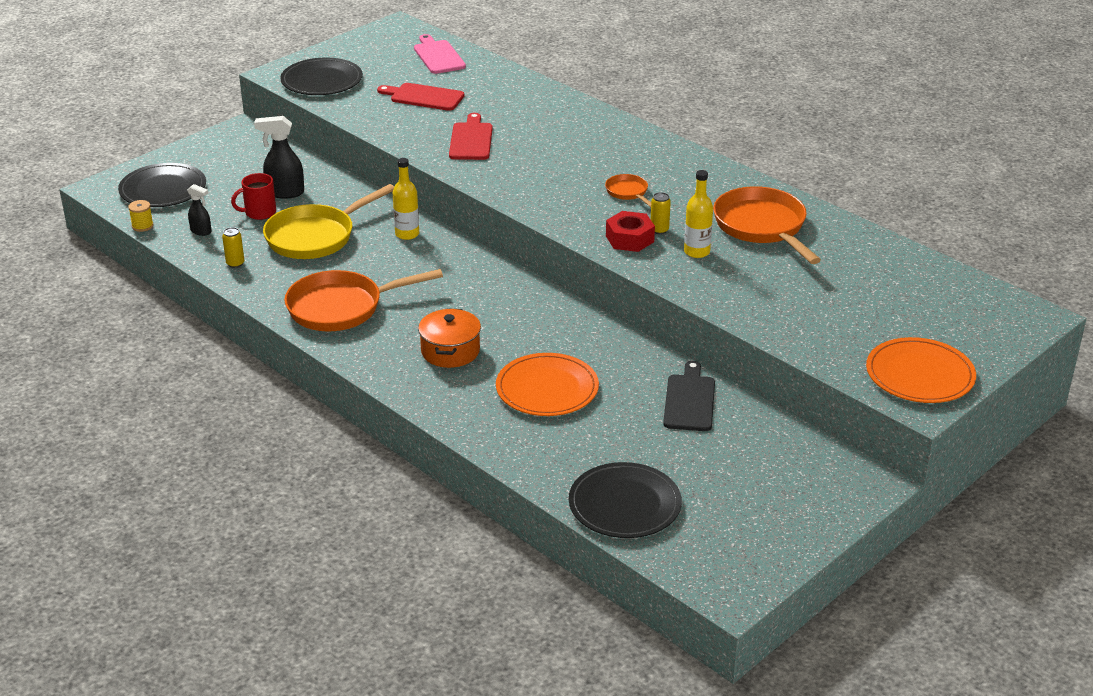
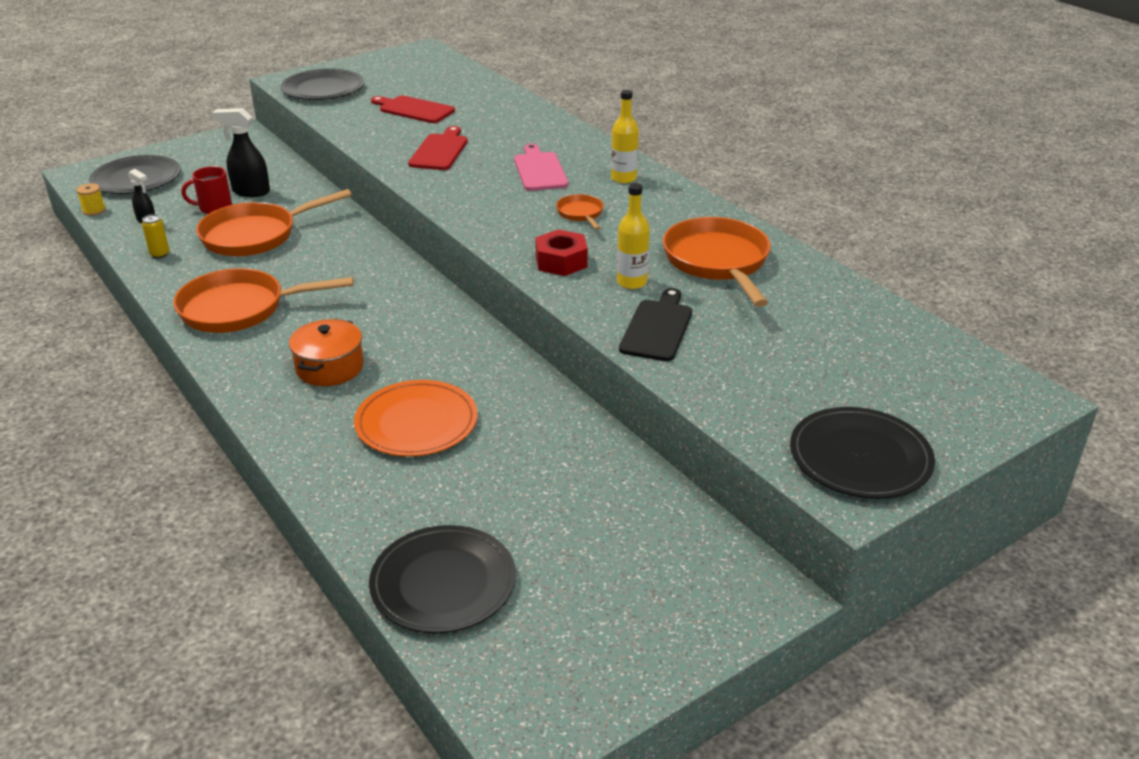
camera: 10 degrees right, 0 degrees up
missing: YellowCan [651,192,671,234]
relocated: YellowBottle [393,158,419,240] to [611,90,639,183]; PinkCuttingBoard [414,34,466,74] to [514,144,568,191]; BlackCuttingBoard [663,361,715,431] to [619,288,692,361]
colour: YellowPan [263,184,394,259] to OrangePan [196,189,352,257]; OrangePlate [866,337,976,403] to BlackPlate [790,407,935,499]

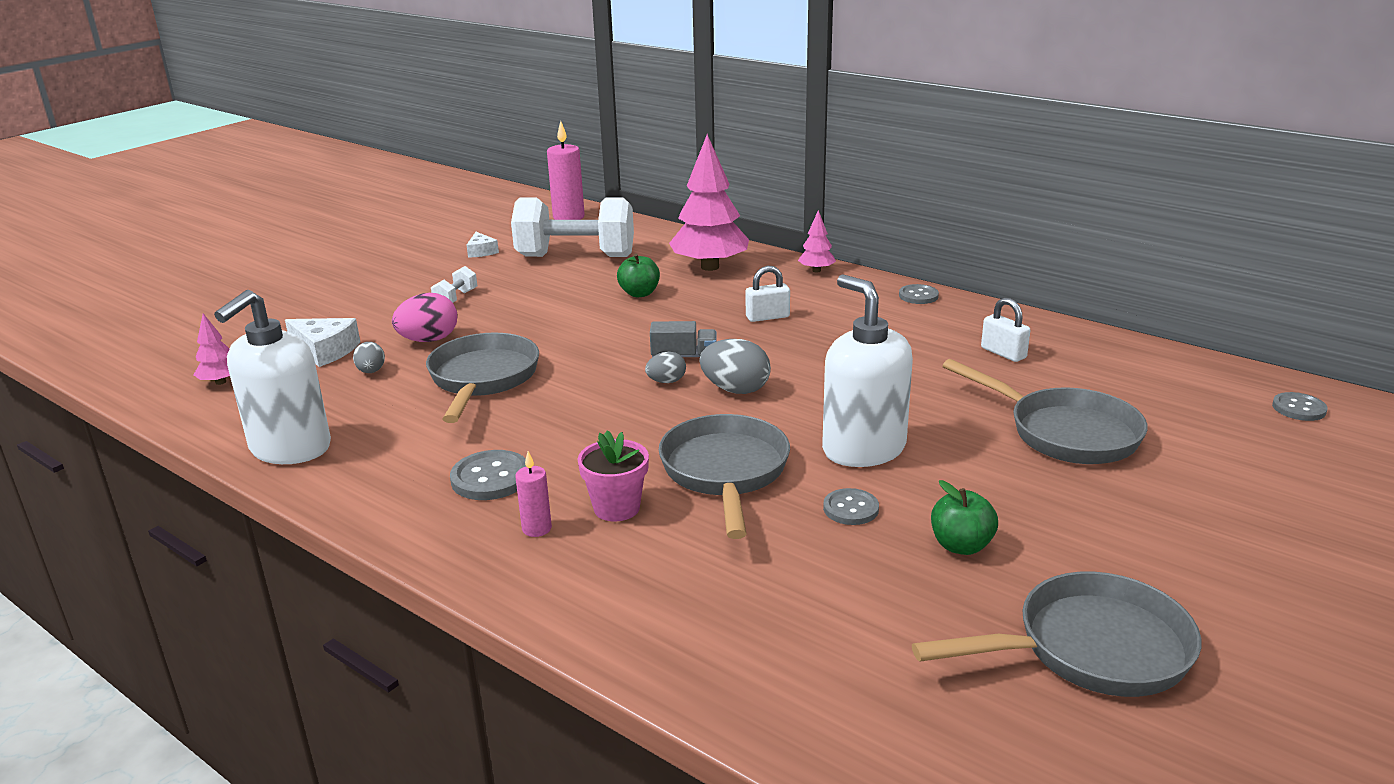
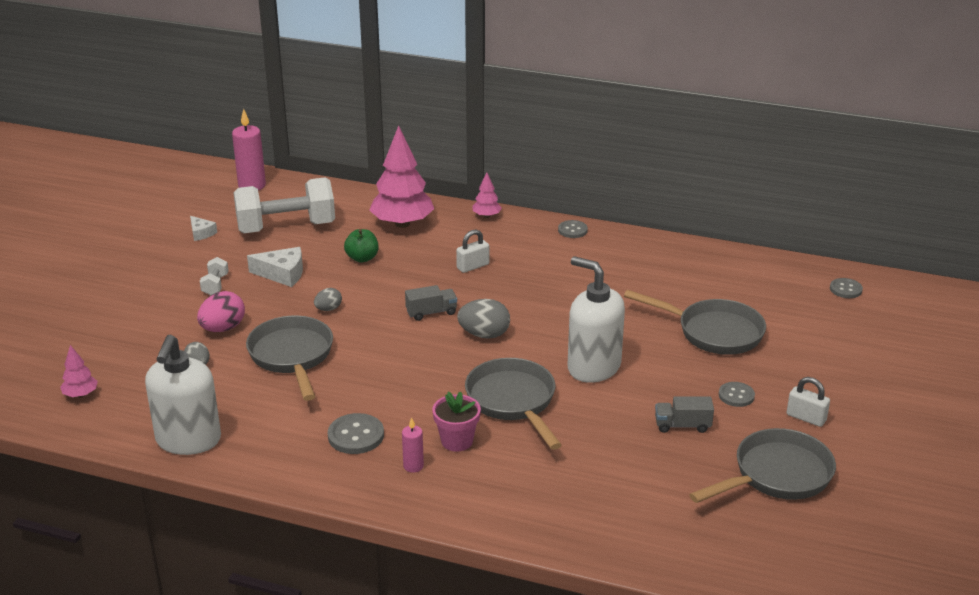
camera: 20 degrees left, 5 degrees up
relocated: WhiteCheese [285,318,360,367] to [247,247,303,287]; GreyEgg [645,352,686,383] to [314,288,342,311]; GreyButton [823,488,879,525] to [719,382,755,407]; WhitePadlock [981,298,1030,362] to [787,377,830,427]
exchanged: GreenApple [931,480,998,555] to GreyTruck [655,396,714,433]

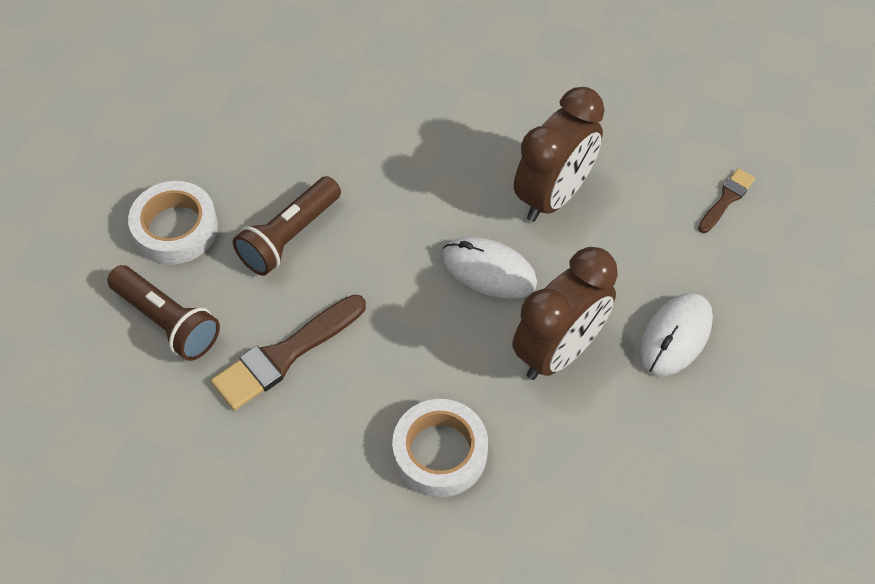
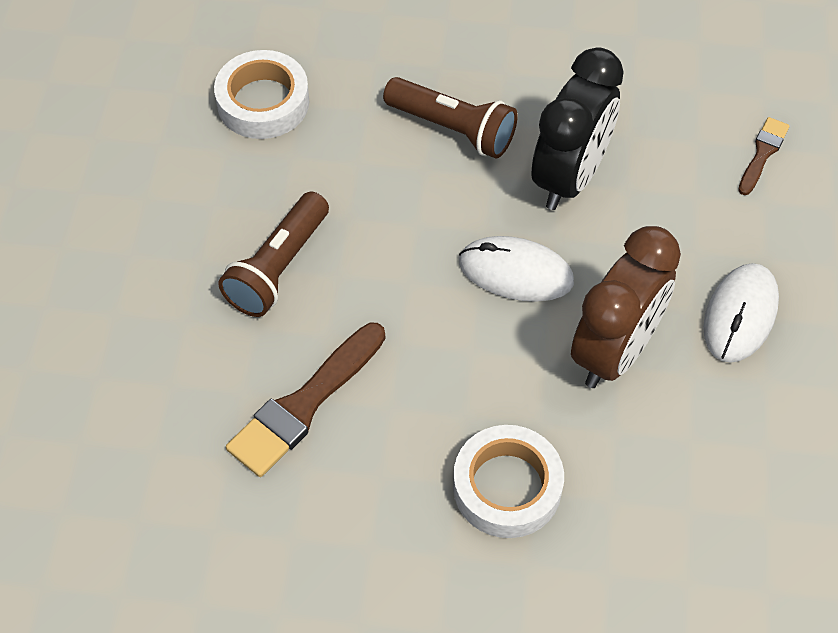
camera: 10 degrees left, 0 degrees up
relocated: BrownFlashlight [107,265,220,361] to [383,77,518,158]; WhiteTape [128,181,218,265] to [214,50,309,139]
colour: BrownClock [514,87,605,222] to BlackClock [531,47,624,210]

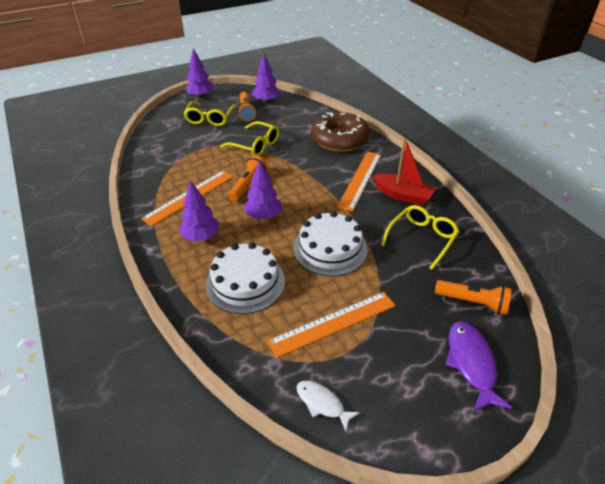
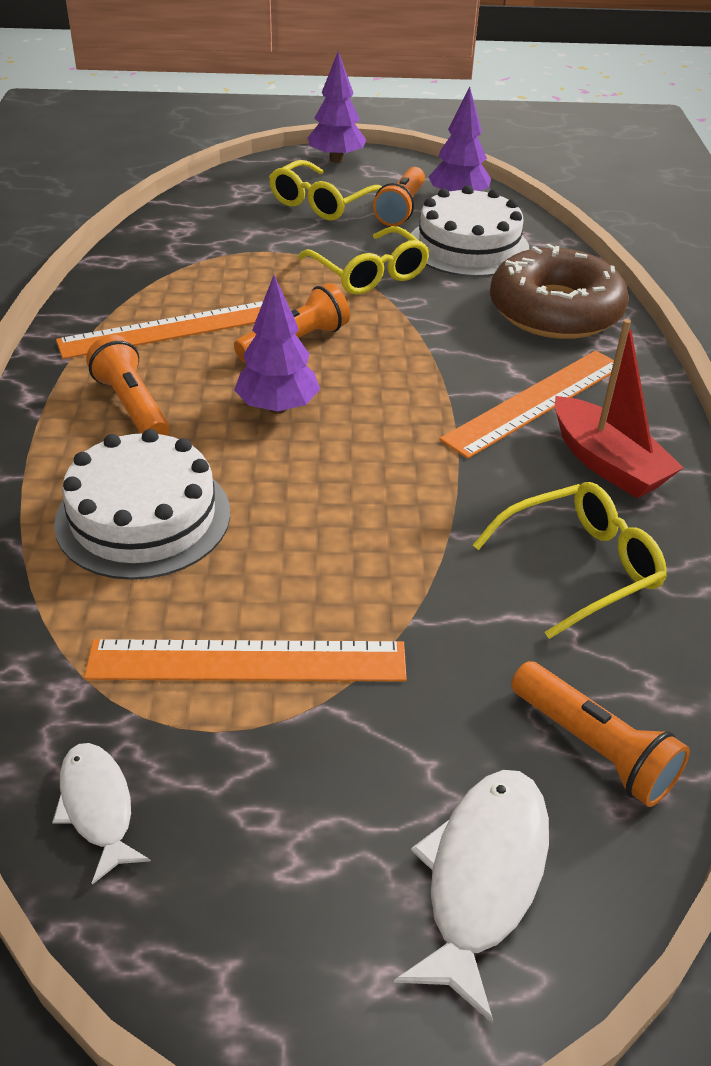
camera: 25 degrees right, 0 degrees up
relocated: WhiteCake [293,211,368,276] to [411,185,530,277]
exchanged: PurpleTree [179,180,219,241] to OrangeFlashlight [86,335,170,436]
colour: PurpleFish [445,321,512,412] to WhiteFish [394,770,549,1024]

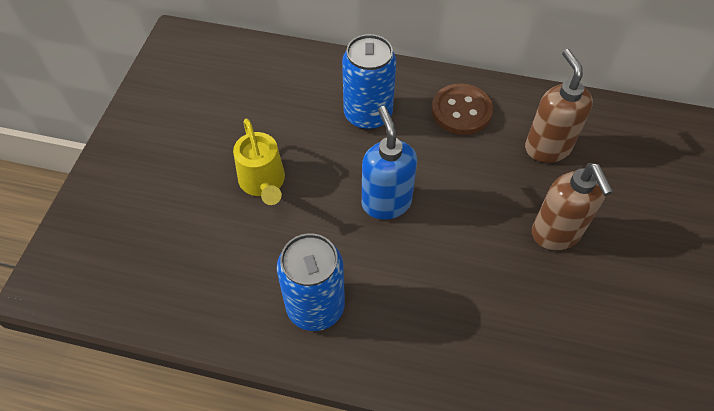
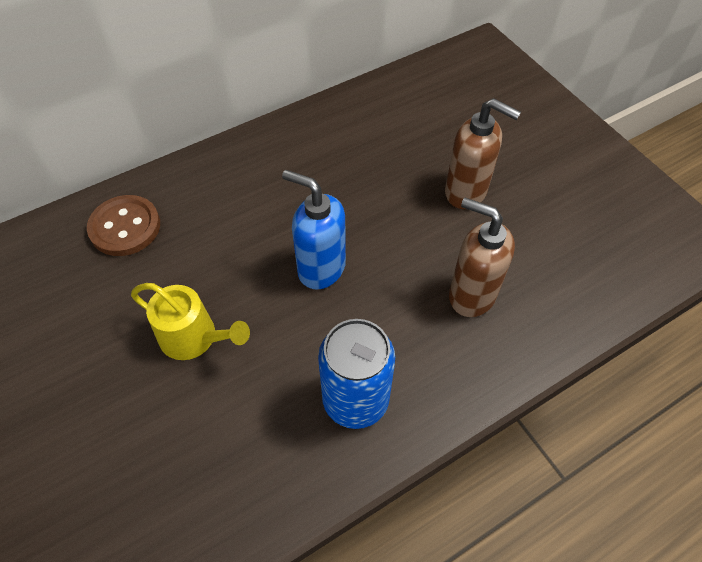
camera: 45 degrees left, 0 degrees up
missing: BlueCan [342,34,397,130]
relocated: BrownButton [432,84,493,135] to [87,195,160,256]; BrownSoapDispenser [525,49,593,163] to [449,198,515,317]

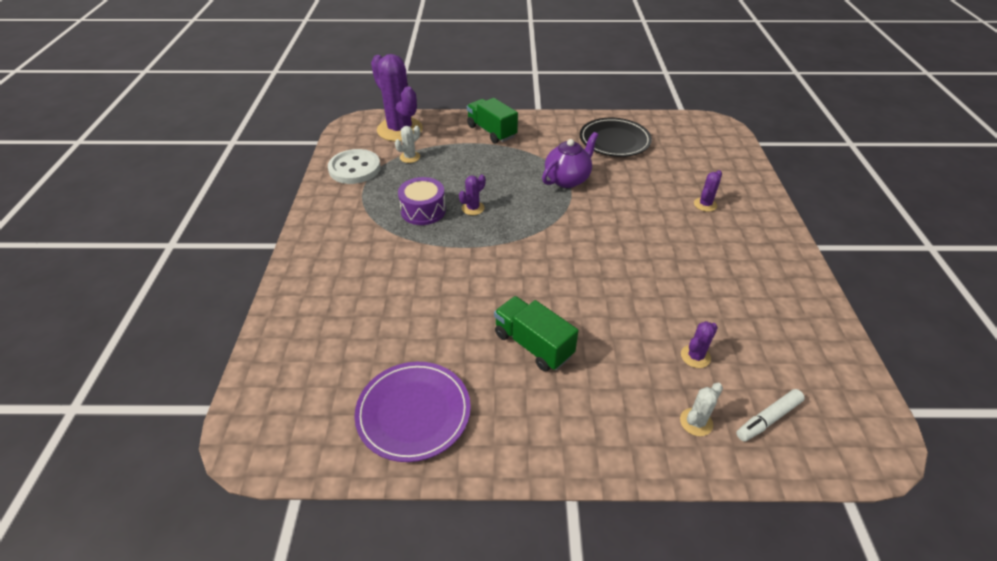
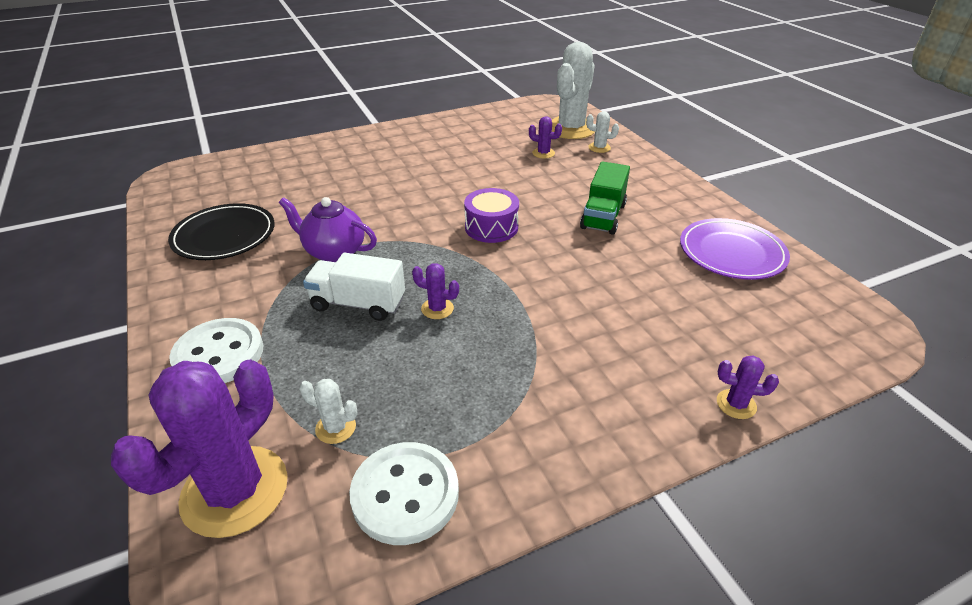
camera: 115 degrees left, 5 degrees down
appeared: WhiteTruck [303,253,405,321]
relocated: PurpleDrum [398,177,446,225] to [464,188,519,243]; PurpleCactus [694,170,722,212] to [717,355,779,419]
exchanged: GreenTruck [467,98,518,144] to WhiteButton [169,318,263,383]; WhiteMarker [736,389,805,442] to WhiteCactus [552,42,595,139]

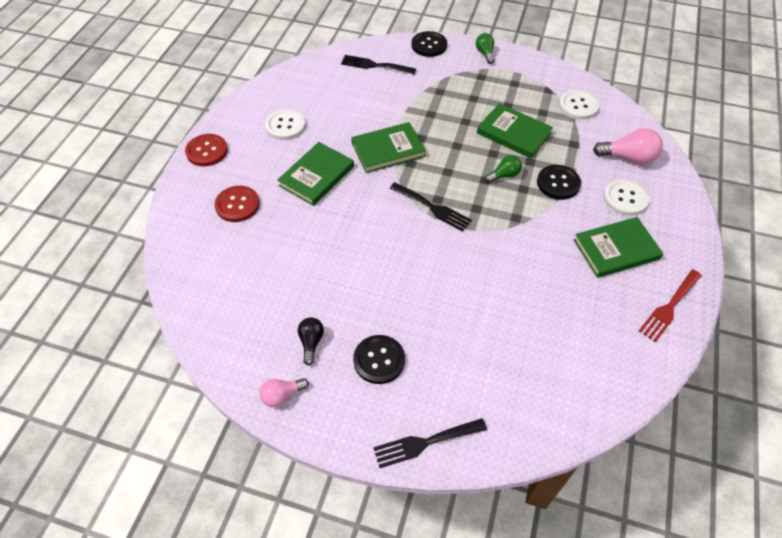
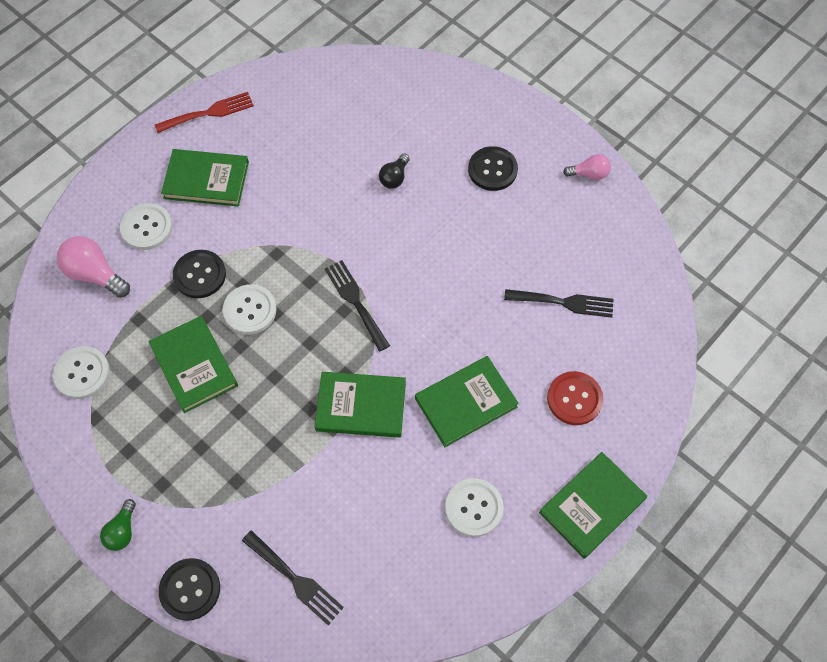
camera: 155 degrees left, 10 degrees up
relocated: BlackLightBulb [298,317,324,366] to [379,153,410,189]; BlackFork [373,418,487,468] to [504,289,613,318]
exchanged: RedButton [185,134,228,166] to GreenBook [539,452,647,559]; GreenLightBulb [485,155,522,183] to WhiteButton [223,284,277,335]

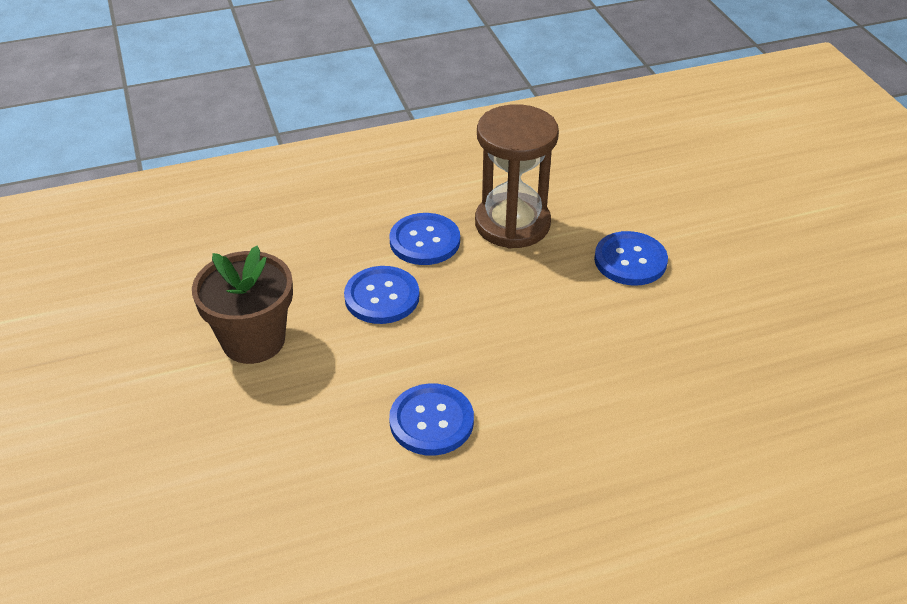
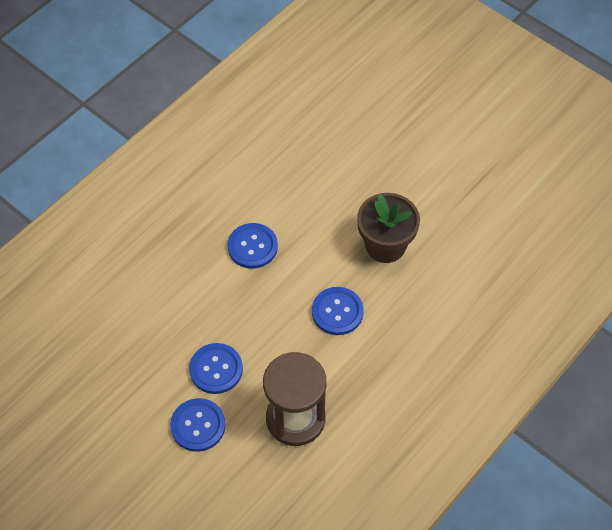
camera: 150 degrees right, 15 degrees up
relocated: BlueButton [390,213,460,265] to [189,343,243,394]

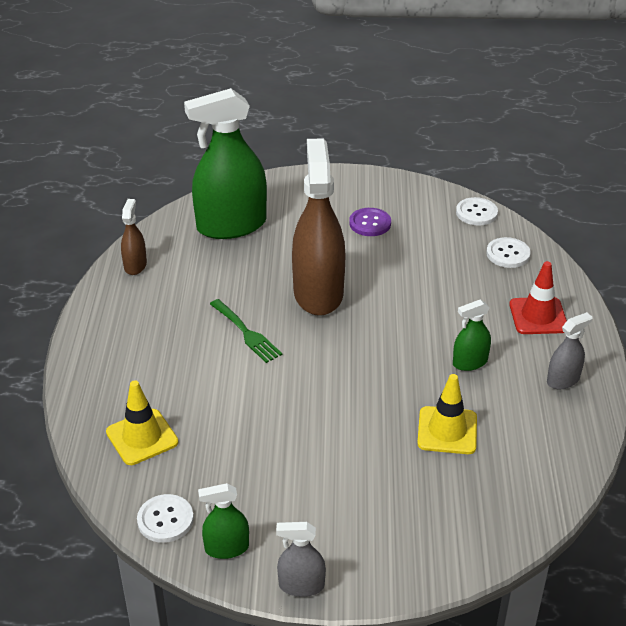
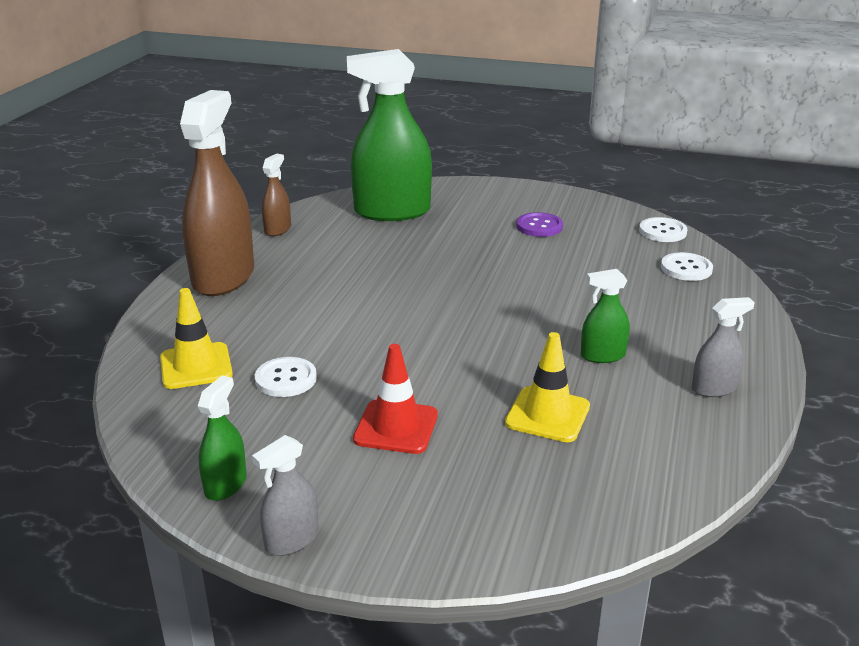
camera: 15 degrees right, 10 degrees down
missing: GreenFork [210,299,282,363]
relocated: WhiteButton [137,494,194,543] to [255,357,317,397]; BrownSprayBottle [292,138,345,316] to [180,90,254,296]; RedTrafficCone [509,261,567,334] to [353,344,438,454]
spun: GreenSprayBottle [198,483,249,559] = [198,375,247,501] 105 degrees clockwise; GreySprayBottle [276,522,326,597] = [252,435,319,556] 60 degrees counterclockwise

